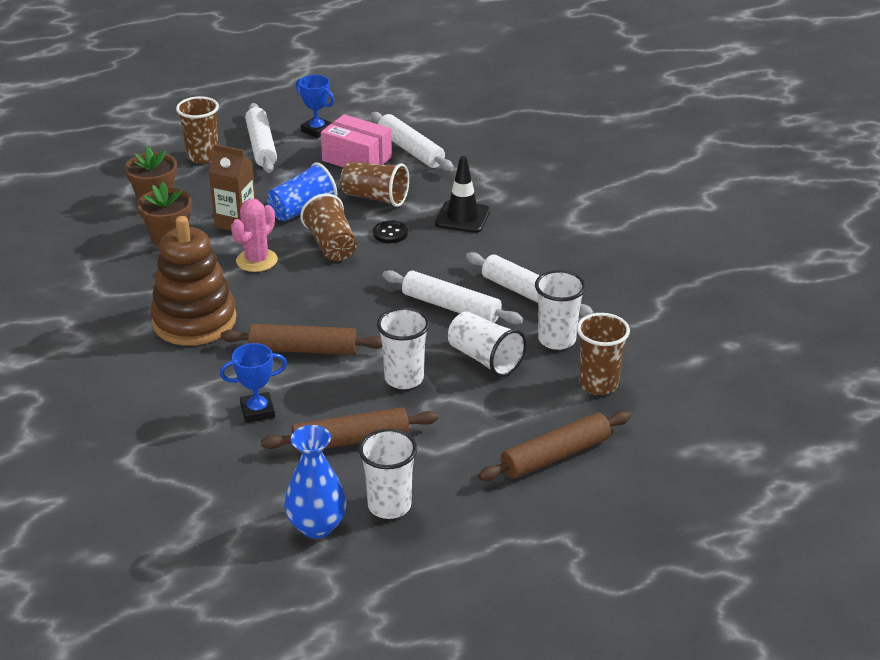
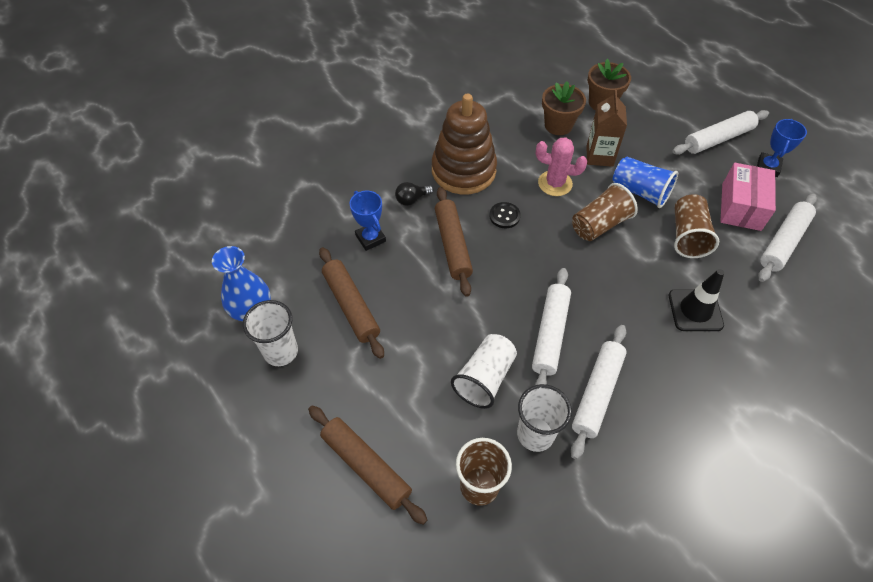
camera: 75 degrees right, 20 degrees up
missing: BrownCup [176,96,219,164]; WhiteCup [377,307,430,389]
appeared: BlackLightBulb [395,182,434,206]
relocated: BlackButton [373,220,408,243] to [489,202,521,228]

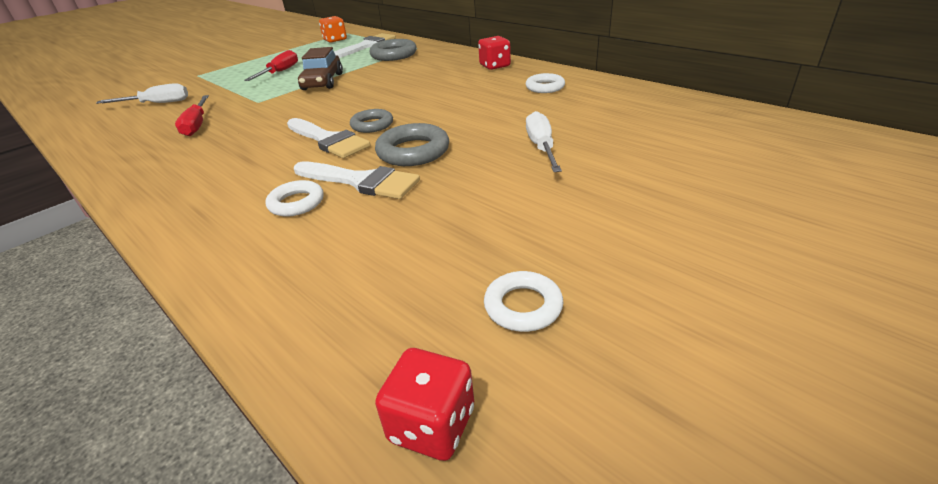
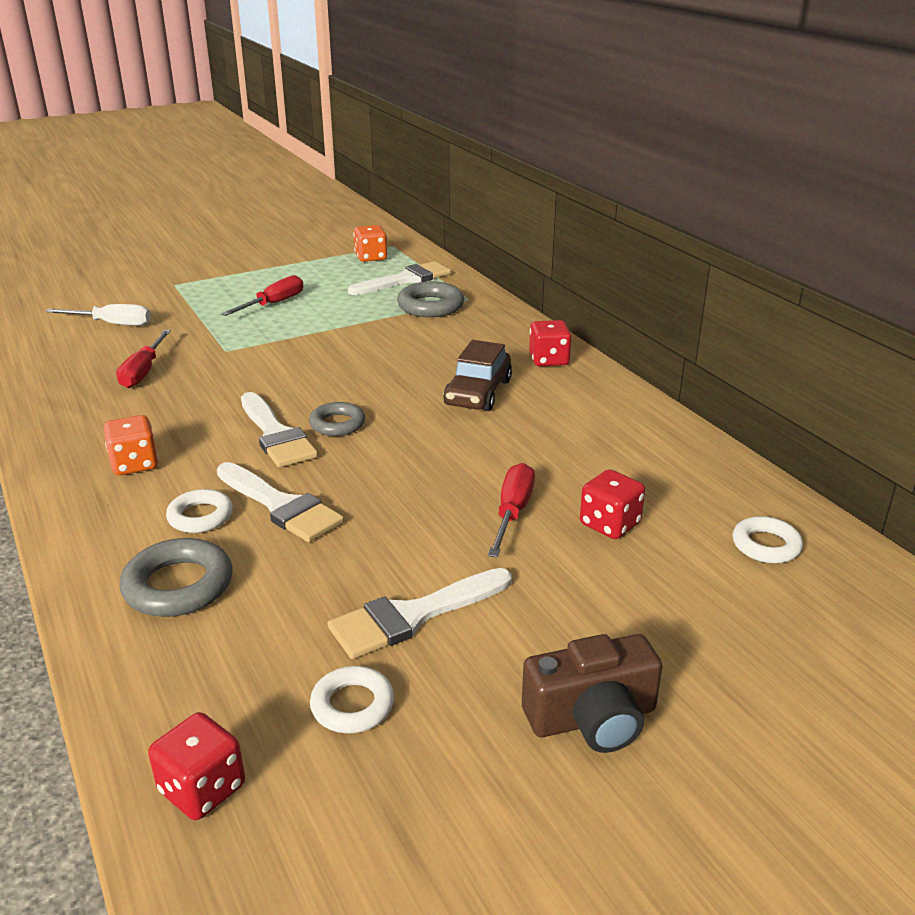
camera: 15 degrees right, 5 degrees down
appeared: OrangeDice [104,415,158,475]; WhiteBrush [328,568,512,659]; BrownCamera [522,634,662,753]; RedDice [580,469,645,539]
relocated: BrownCar [298,47,343,90] to [443,340,512,411]; GreyRing [375,123,449,166] to [119,538,233,617]; WhiteRing [526,73,565,93] to [733,516,803,563]
colour: WhiteScrewdriver [526,111,562,172] to RedScrewdriver [488,463,535,558]

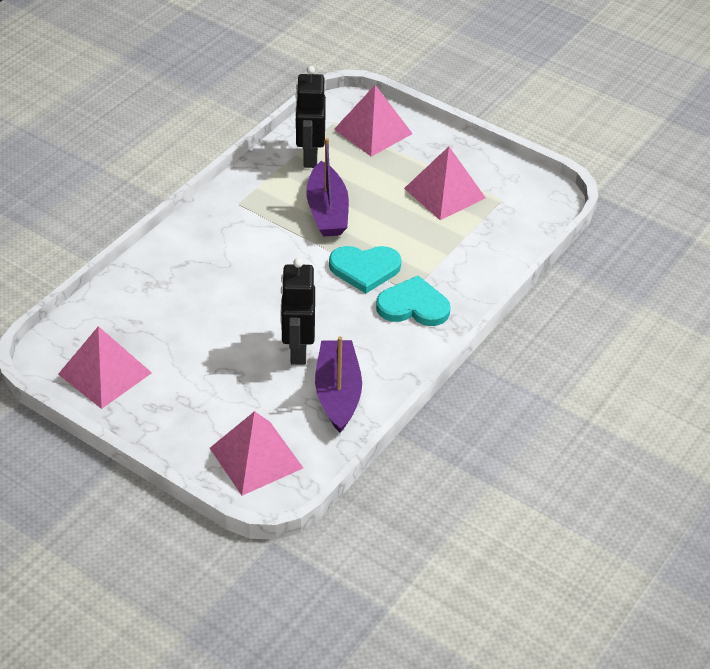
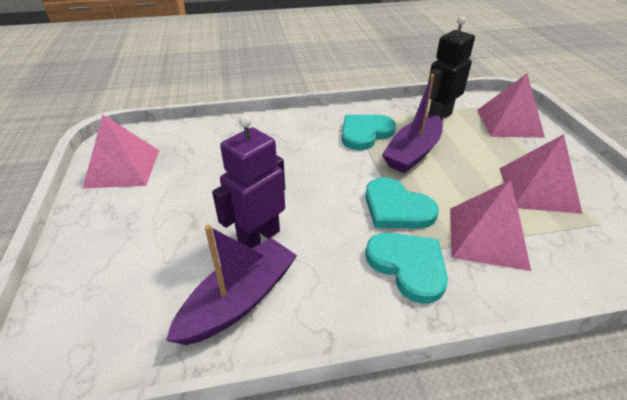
camera: 45 degrees right, 5 degrees down
appeared: TurquoiseHeart [342,115,396,150]
relocated: PinkPyramid [210,411,303,496] to [450,180,531,271]
colour: BlackRobot [280,258,315,365] to PurpleRobot [212,115,285,249]

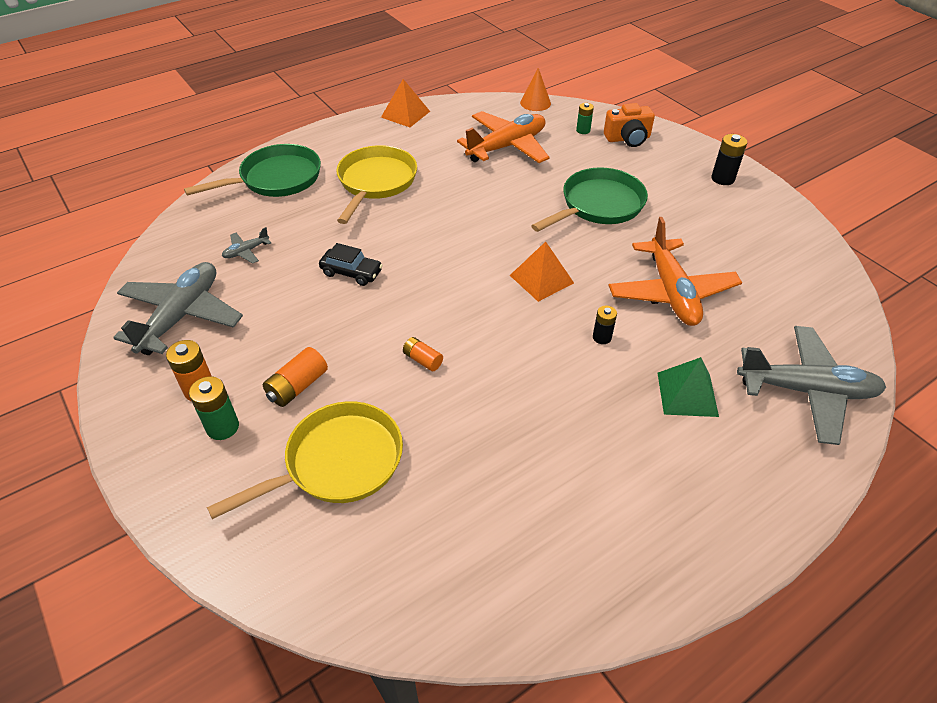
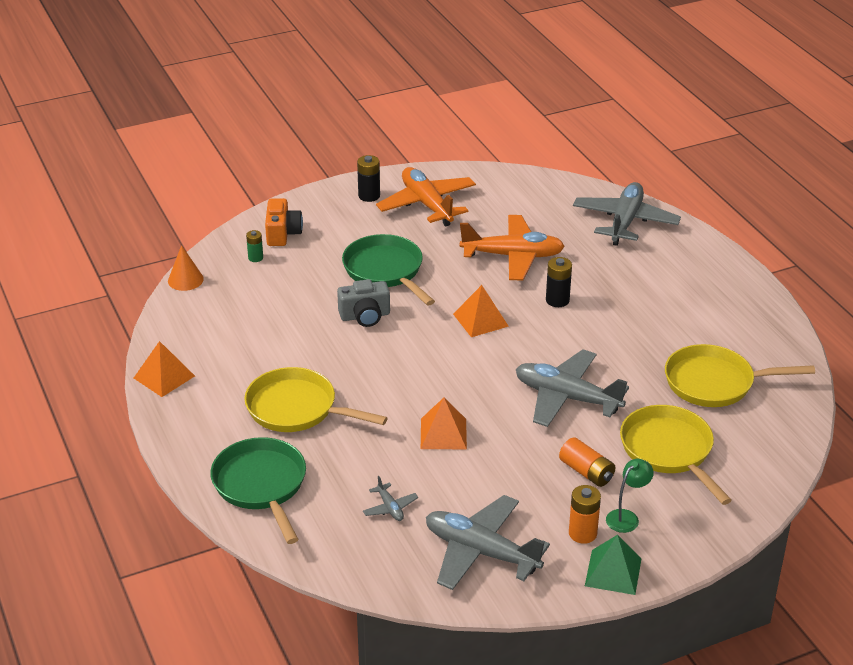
camera: 80 degrees left, 10 degrees down
appeared: GreyCamera [337,279,390,327]; YellowPan [665,344,815,407]
relocated: OrangePlane [457,111,550,163] to [376,167,476,226]; GreenPyramid [658,357,719,417] to [585,535,642,595]
exchanged: GreenBattery [189,376,239,440] to GreenLamp [606,459,654,533]; BlackCar [319,243,383,286] to OrangePyramid [421,398,467,449]; OrangeBattery [403,337,443,371] to GreyPlane [516,349,629,427]
size: BlackBattery [593,306,617,344] = [546,257,572,307] x1.52

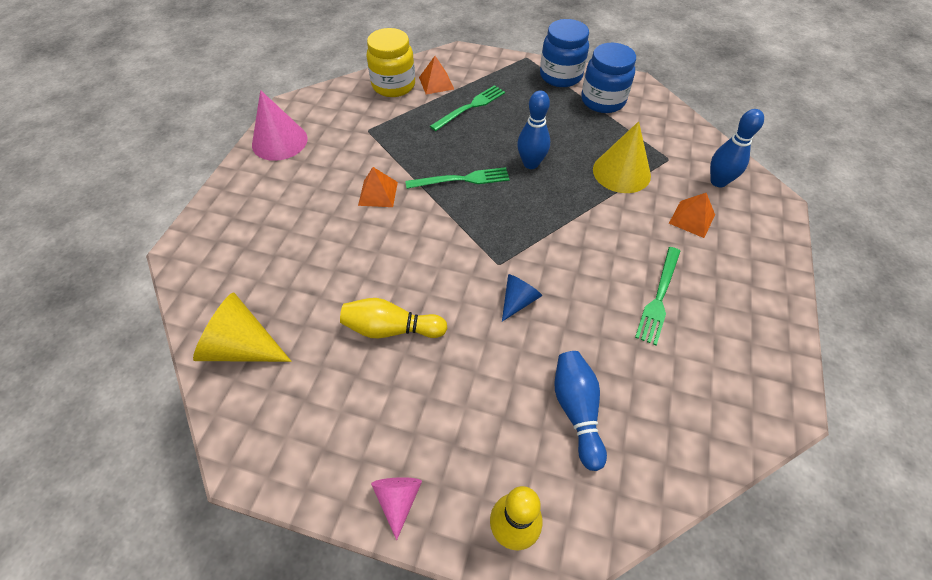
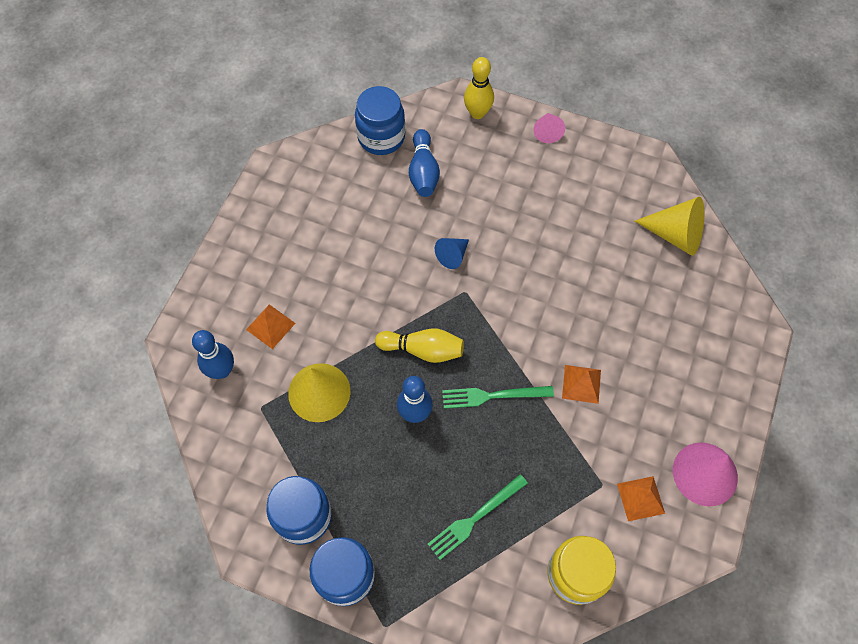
camera: 175 degrees left, 10 degrees up
missing: GreenFork [635,247,680,345]
appeared: BlueJar [355,86,405,155]
relocated: YellowBowlingPin [340,298,447,338] to [375,329,464,363]; OrangePyramid [419,56,454,94] to [617,476,665,521]

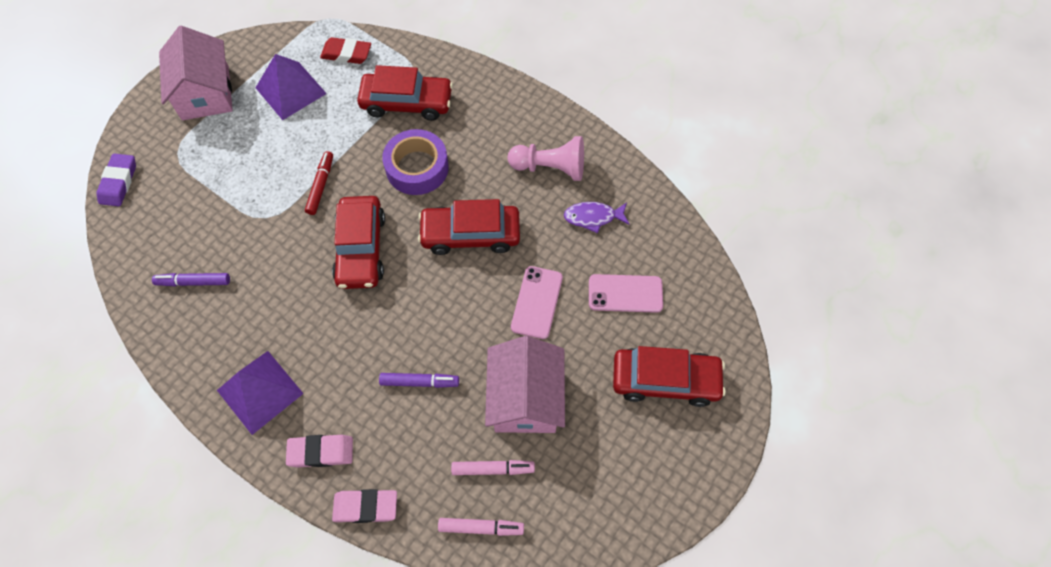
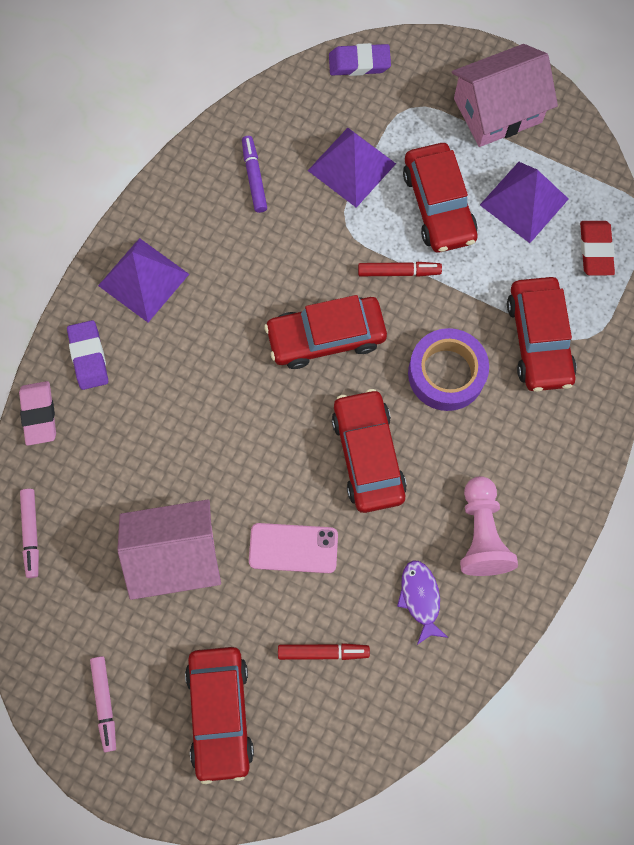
camera: 80 degrees right, 10 degrees up
missing: PurpleMarker [379,373,459,388]
appeared: PurplePyramid [308,128,396,208]; RedCar [403,143,478,253]
relocated: PinkMarker [451,460,535,475] to [90,656,116,752]
exchanged: PinkPhone [589,274,663,313] to RedMarker [278,643,370,660]
colour: PinkEraser [286,435,353,468] to PurpleEraser [67,320,108,390]

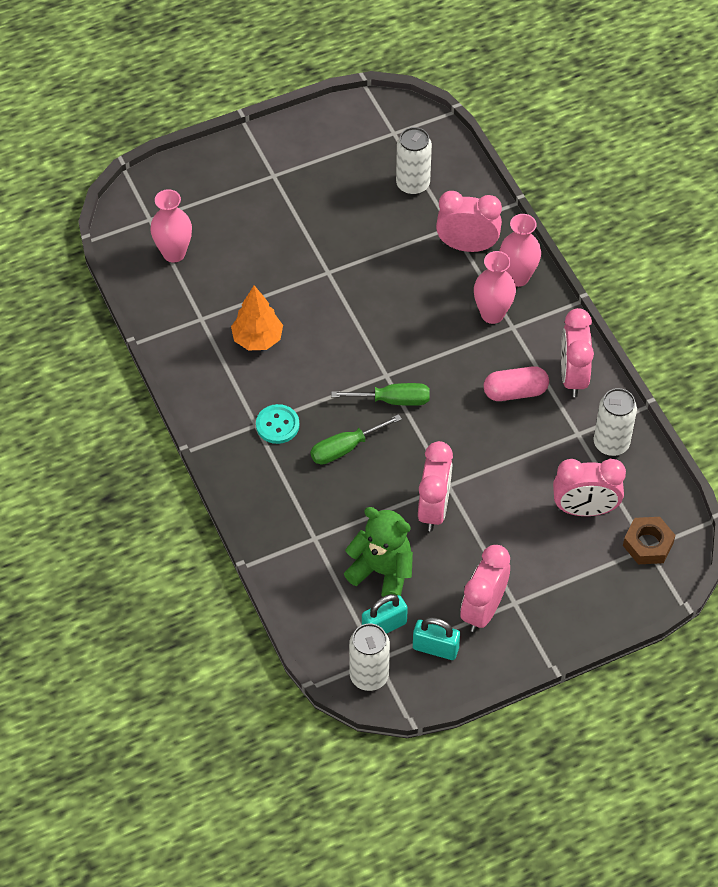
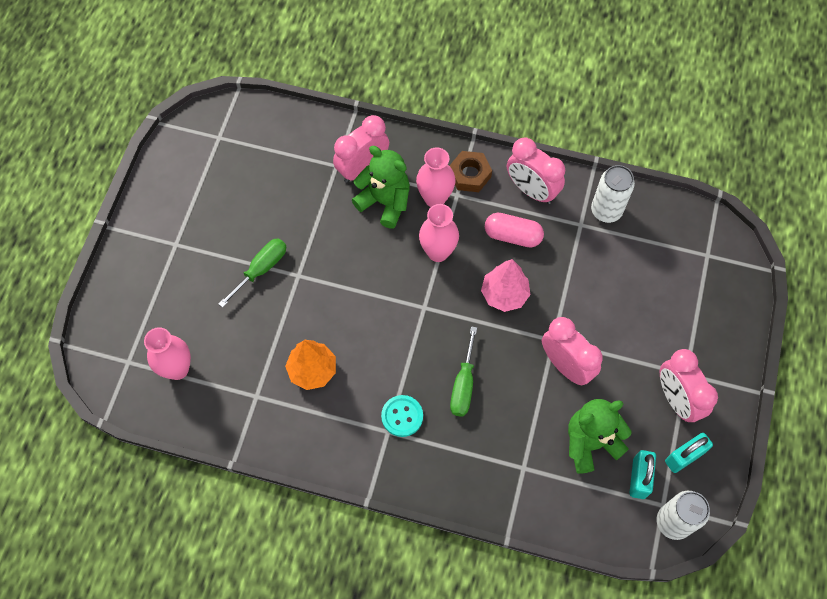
camera: 50 degrees left, 10 degrees up
missing: WhiteCan [396,127,432,195]; PinkClock [553,459,626,516]
appeared: GreenTeddyBear [352,146,410,229]; PinkTree [481,259,531,312]
relocated: GreenScrewdriver [331,383,430,406] to [218,238,286,308]; PinkVase [500,214,541,287] to [419,204,459,262]; BrownNut [623,517,675,564] to [449,151,492,192]
spun: PinkCapsule [484,366,549,401] = [485,213,544,247] 75 degrees clockwise

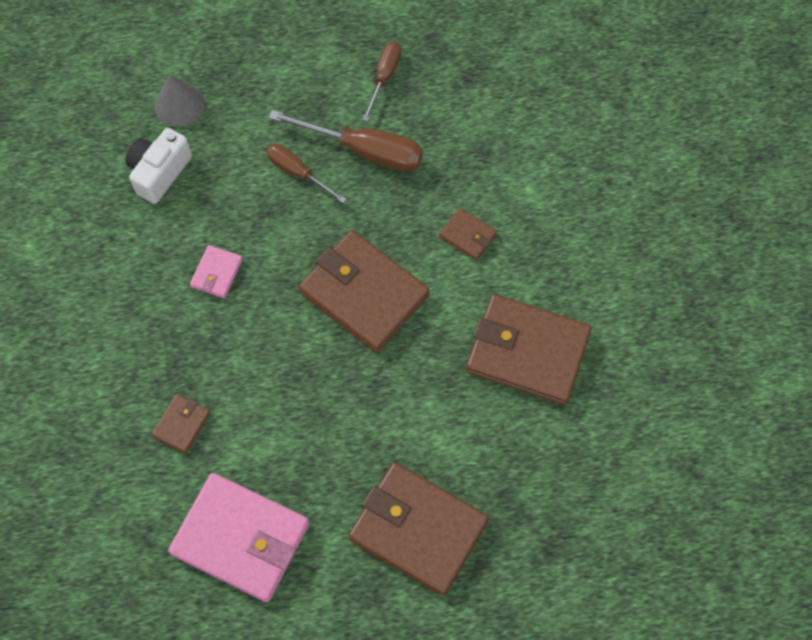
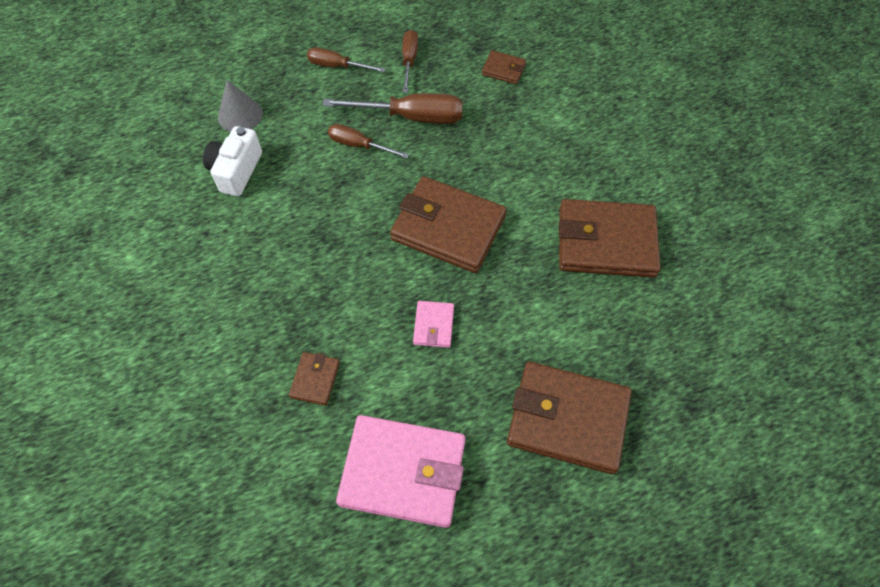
camera: 15 degrees left, 5 degrees down
appeared: BrownScrewdriver [307,47,385,72]
relocated: PinkWallet [190,245,243,298] to [413,301,454,348]; BrownWallet [439,208,497,260] to [482,50,526,84]

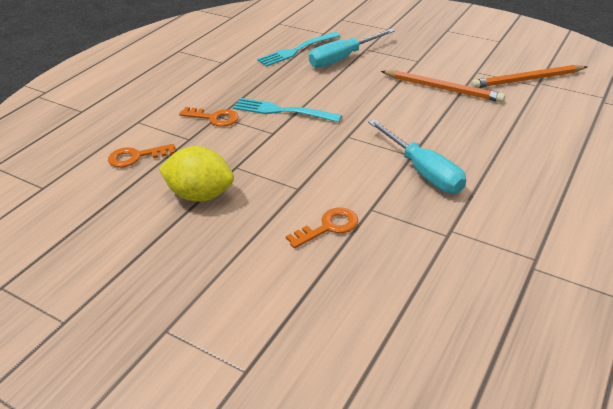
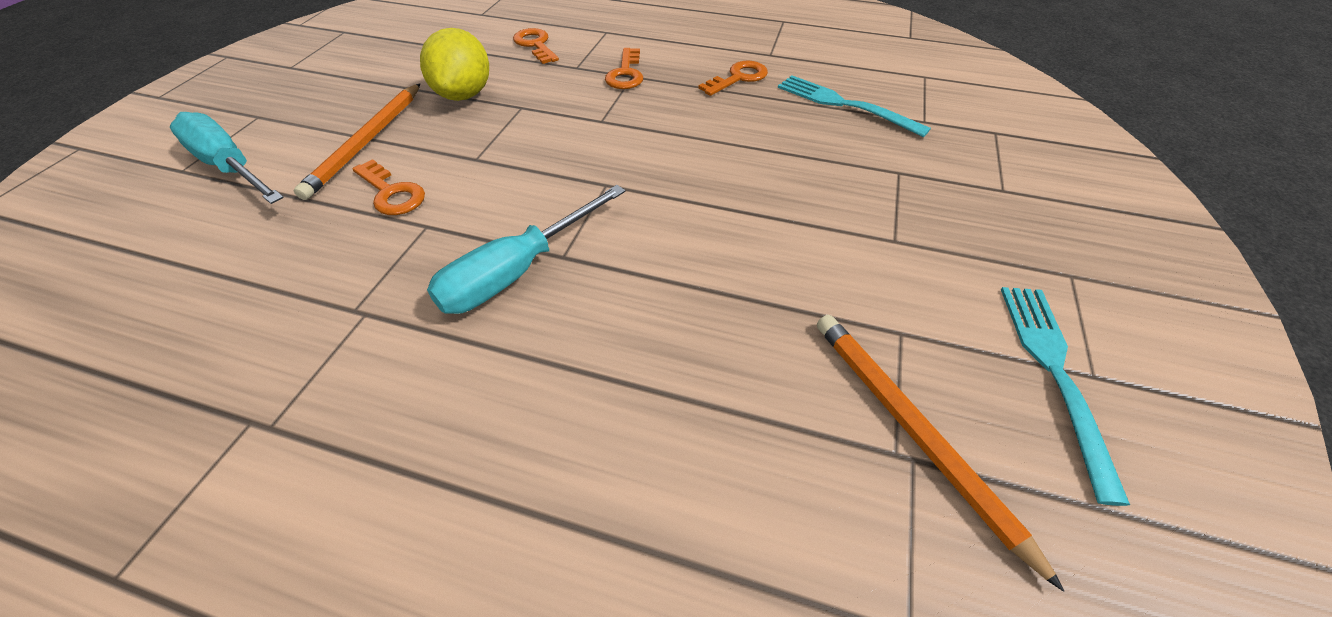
camera: 75 degrees right, 10 degrees up
appeared: OrangeKey [698,61,768,96]
relocated: TurquoiseFork [233,98,342,122] to [1001,287,1130,506]; TurquoiseScrewdriver [309,29,395,68] to [170,112,284,204]; OrangePencil [381,70,505,103] to [294,83,420,200]

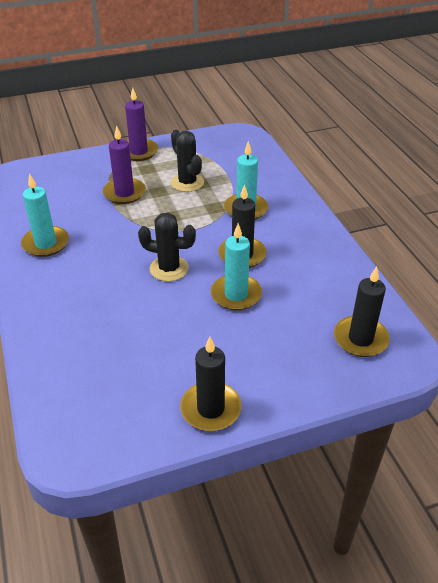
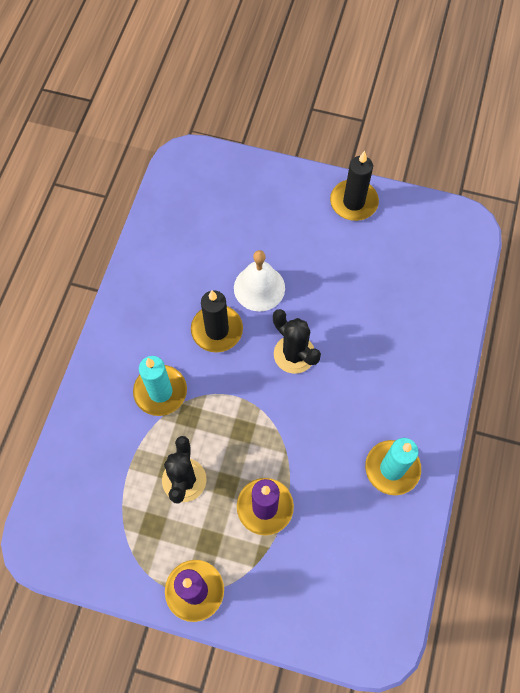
camera: 145 degrees left, 25 degrees up
missing: BlackCandle [334,266,390,357]
exchanged: TurquoiseCandle [211,223,262,310] to WhiteBell [234,250,285,311]

